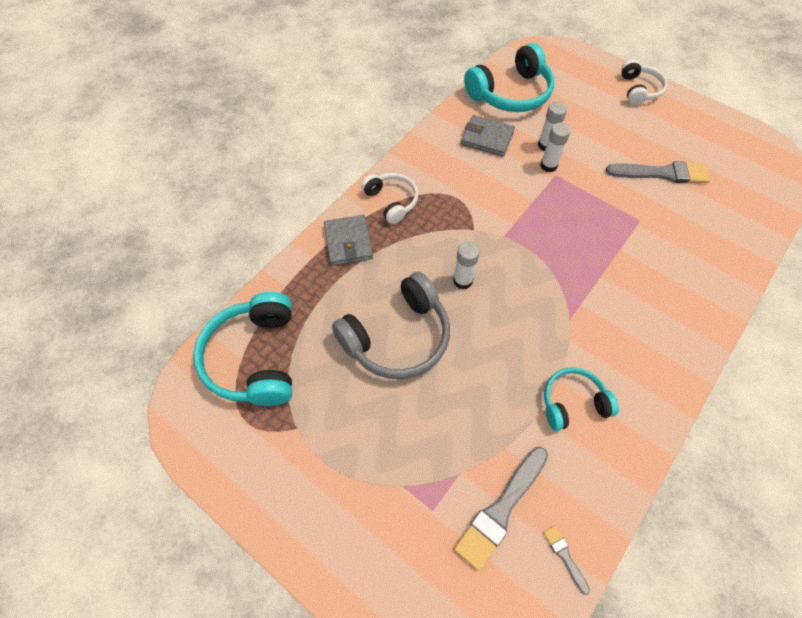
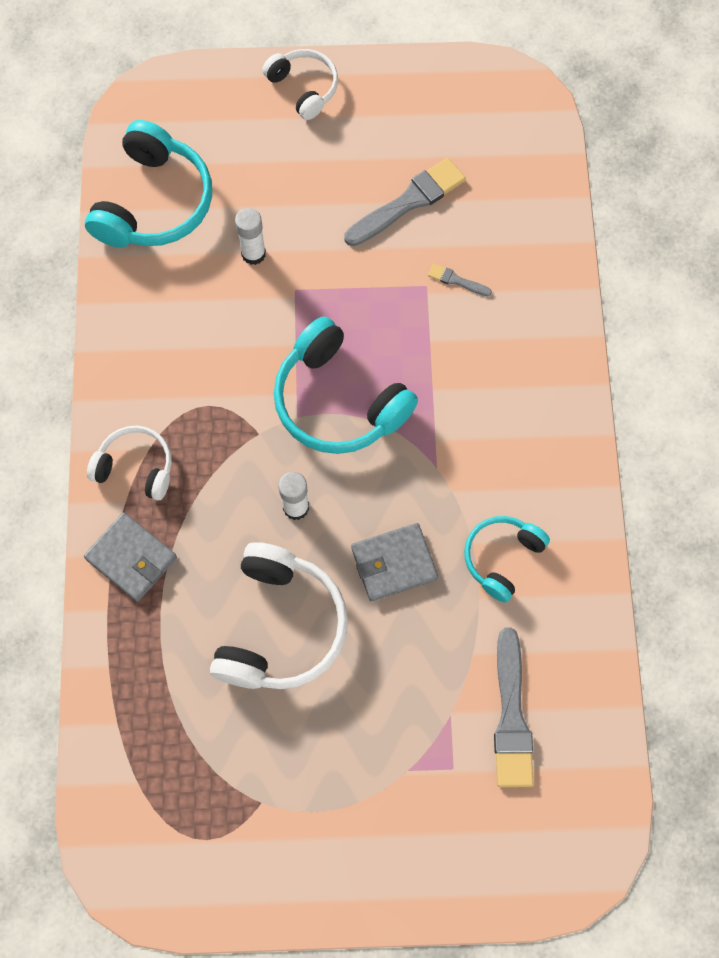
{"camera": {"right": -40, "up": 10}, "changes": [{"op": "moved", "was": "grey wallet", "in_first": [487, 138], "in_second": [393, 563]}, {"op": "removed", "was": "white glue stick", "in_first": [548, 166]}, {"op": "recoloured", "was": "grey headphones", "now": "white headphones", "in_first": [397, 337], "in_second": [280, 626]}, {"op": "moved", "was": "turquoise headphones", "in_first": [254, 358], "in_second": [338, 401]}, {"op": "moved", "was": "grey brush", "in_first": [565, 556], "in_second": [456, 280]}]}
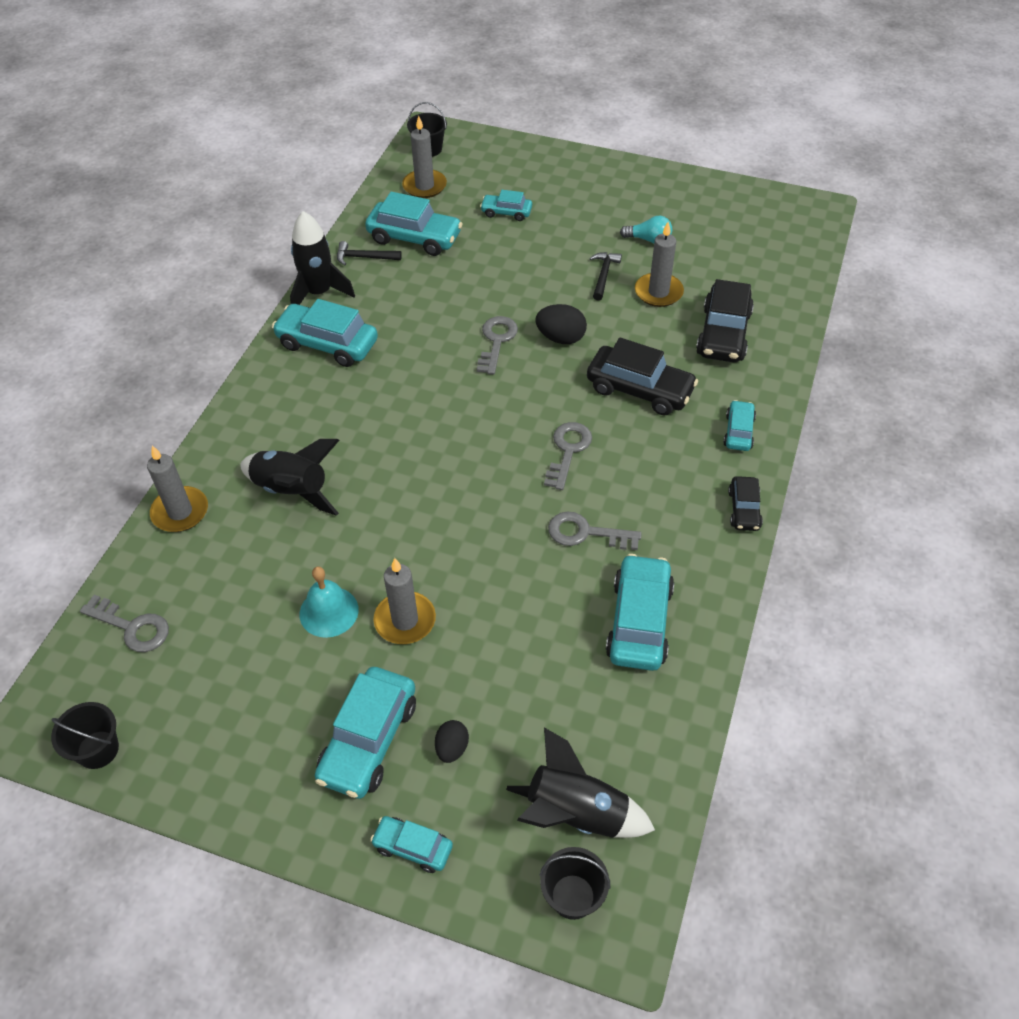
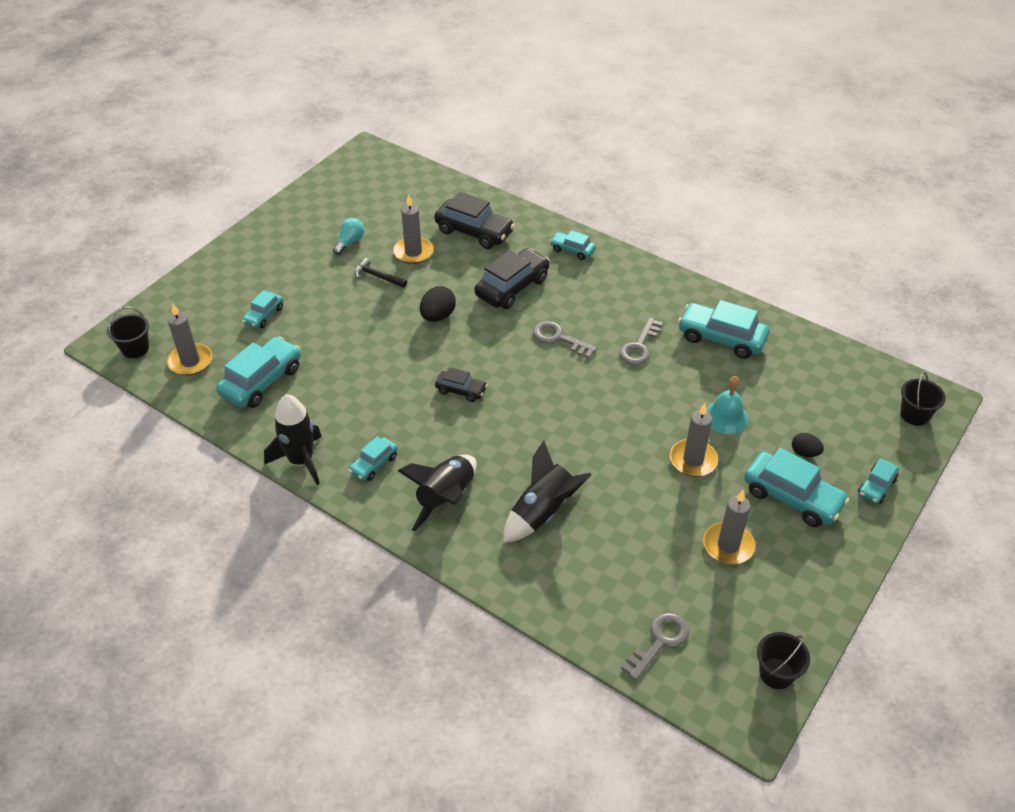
{"camera": {"right": -75, "up": -5}, "changes": [{"op": "removed", "was": "black hammer", "in_first": [364, 257]}, {"op": "resized", "was": "turquoise car", "in_first": [327, 344], "in_second": [374, 464], "ratio": 0.55}, {"op": "removed", "was": "grey key", "in_first": [496, 341]}, {"op": "moved", "was": "grey candle", "in_first": [180, 512], "in_second": [728, 545]}, {"op": "moved", "was": "black car", "in_first": [744, 509], "in_second": [461, 390]}, {"op": "moved", "was": "turquoise bell", "in_first": [329, 611], "in_second": [726, 417]}, {"op": "moved", "was": "black rocket", "in_first": [576, 814], "in_second": [446, 498]}]}
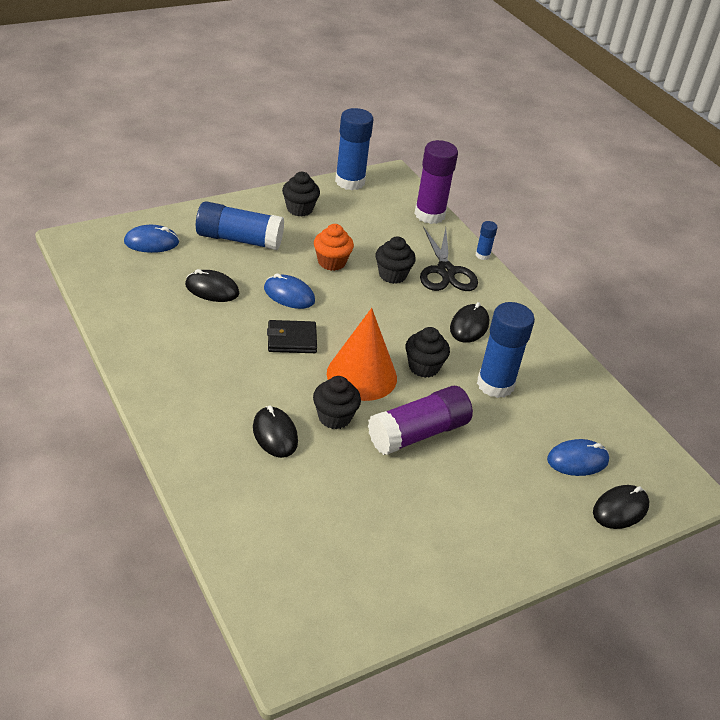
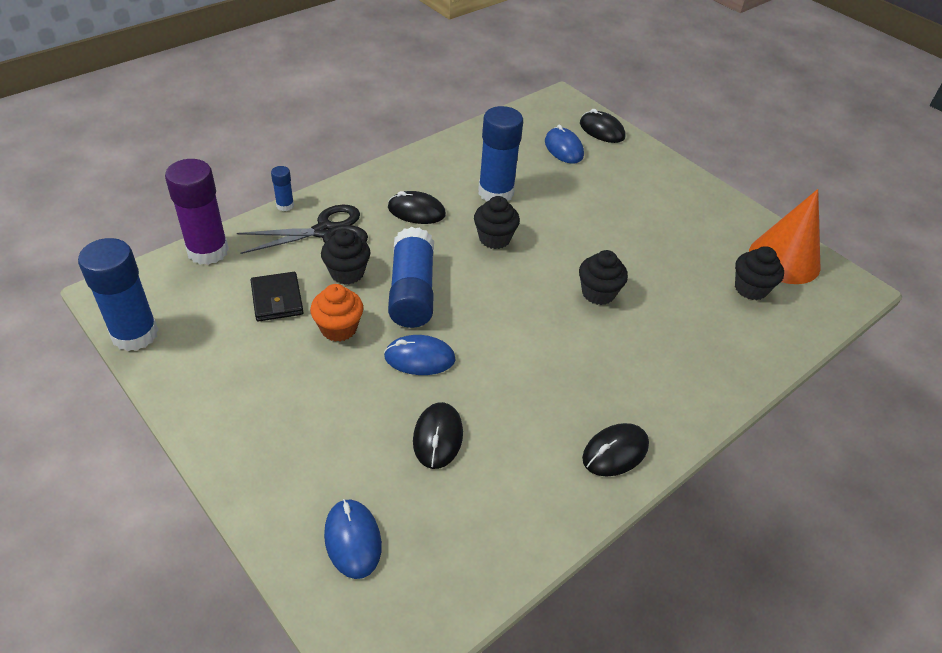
{"camera": {"right": -100, "up": 5}, "changes": [{"op": "moved", "was": "black cupcake", "in_first": [299, 209], "in_second": [750, 288]}, {"op": "moved", "was": "blue glue stick", "in_first": [239, 239], "in_second": [412, 291]}, {"op": "turned", "was": "blue mouse", "in_first": [289, 295], "in_second": [419, 358], "clockwise": 75}, {"op": "moved", "was": "orange cone", "in_first": [361, 375], "in_second": [784, 259]}, {"op": "moved", "was": "black wallet", "in_first": [292, 339], "in_second": [277, 299]}, {"op": "removed", "was": "purple glue stick", "in_first": [418, 433]}, {"op": "moved", "was": "black mouse", "in_first": [275, 434], "in_second": [615, 452]}]}
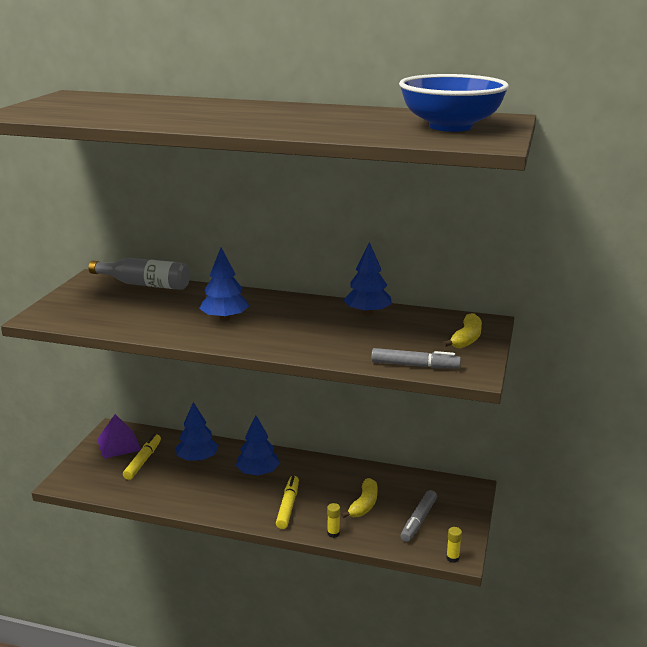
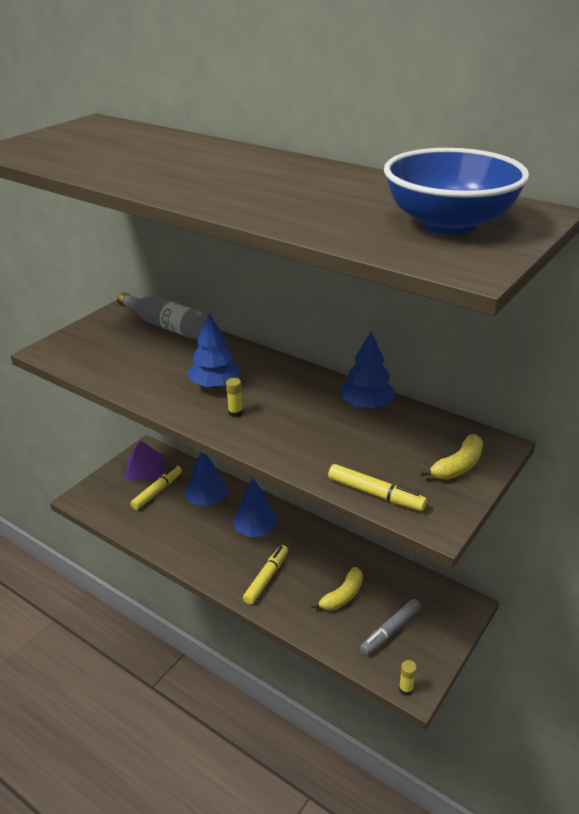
{"camera": {"right": 20, "up": 10}, "changes": [{"op": "recoloured", "was": "grey marker", "now": "yellow marker", "in_first": [415, 365], "in_second": [375, 494]}, {"op": "moved", "was": "yellow glue stick", "in_first": [333, 533], "in_second": [235, 413]}]}
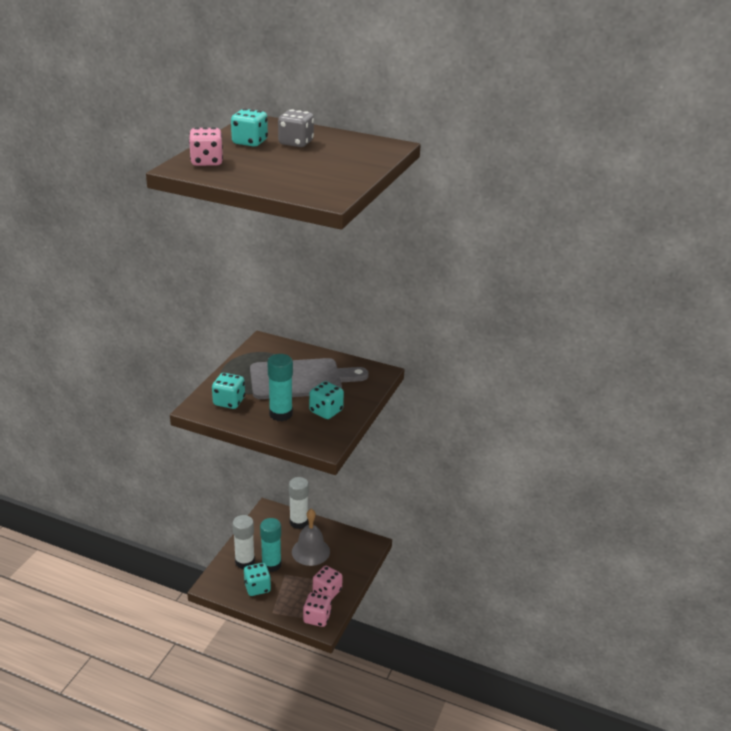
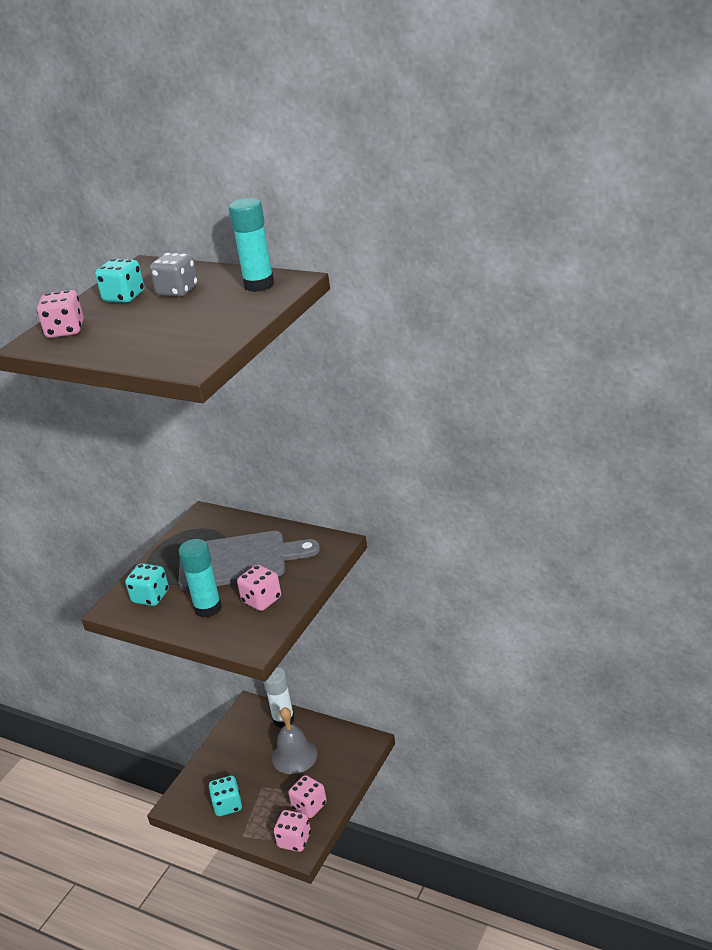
{"camera": {"right": 10, "up": 0}, "changes": [{"op": "recoloured", "was": "turquoise dice", "now": "pink dice", "in_first": [326, 411], "in_second": [262, 600]}, {"op": "removed", "was": "white glue stick", "in_first": [245, 562]}, {"op": "moved", "was": "turquoise glue stick", "in_first": [271, 565], "in_second": [259, 285]}]}
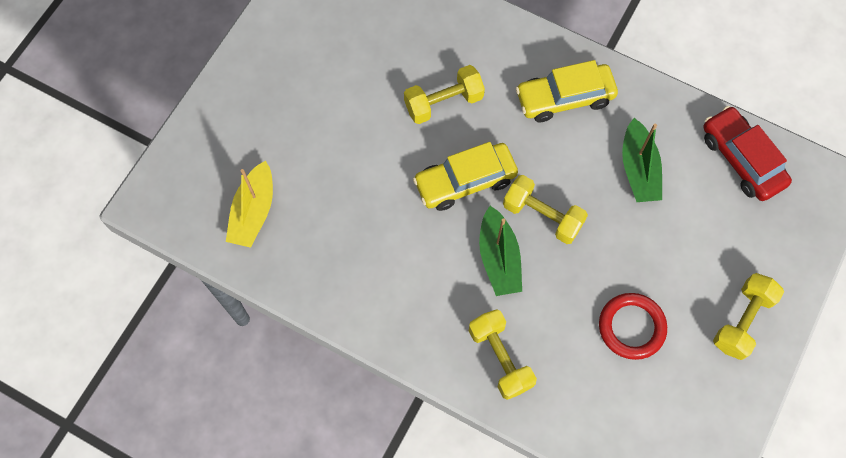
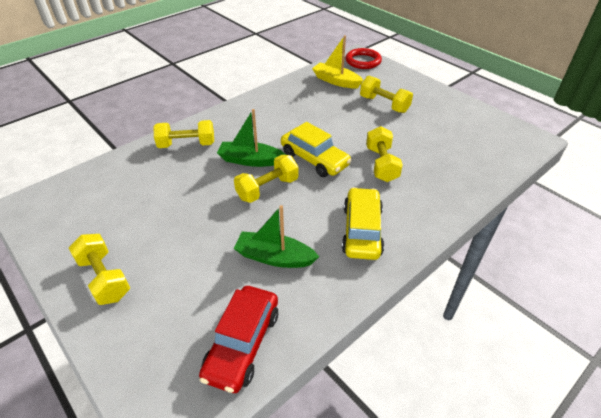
{"camera": {"right": 110, "up": -25}, "changes": [{"op": "turned", "was": "red car", "in_first": [741, 159], "in_second": [242, 344], "clockwise": 120}, {"op": "turned", "was": "yellow car", "in_first": [465, 181], "in_second": [314, 159], "clockwise": 135}, {"op": "moved", "was": "red ring", "in_first": [631, 327], "in_second": [363, 61]}, {"op": "added", "now": "yellow dumbbell", "in_second": [384, 104]}]}
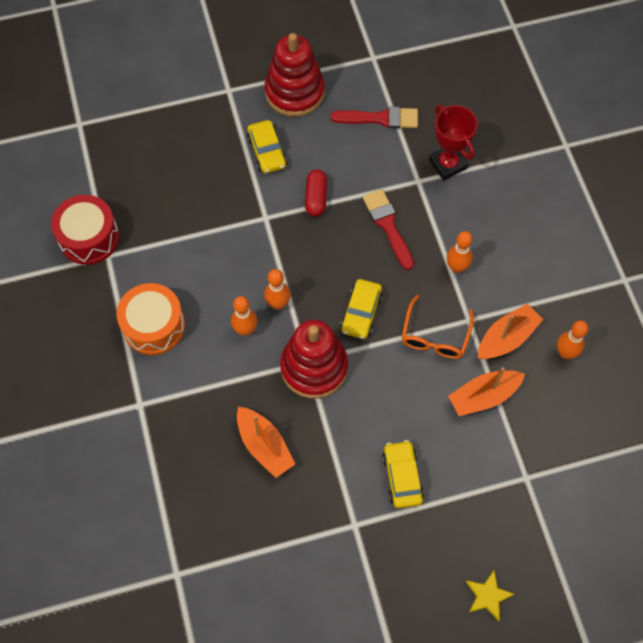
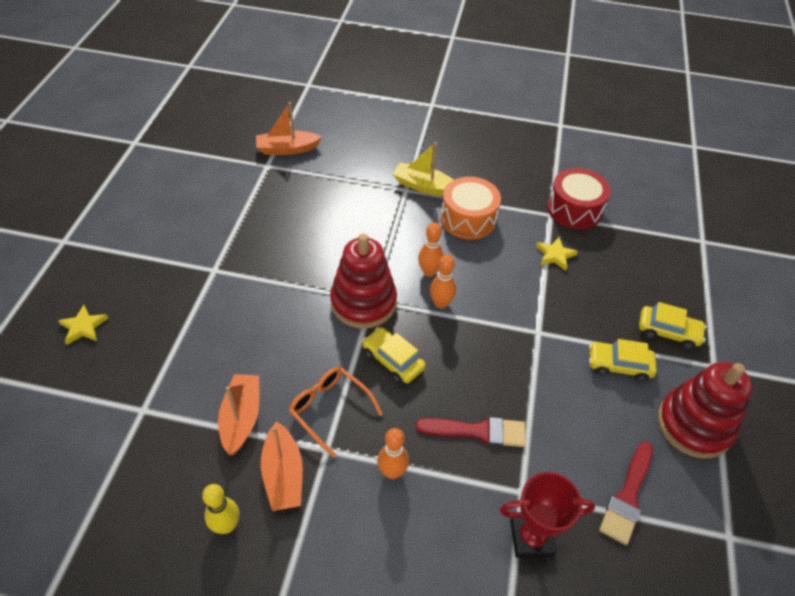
{"camera": {"right": 115, "up": -15}, "changes": [{"op": "removed", "was": "red capsule", "in_first": [316, 198]}, {"op": "recoloured", "was": "orange bowling pin", "now": "yellow bowling pin", "in_first": [565, 353], "in_second": [226, 525]}, {"op": "moved", "was": "orange boat", "in_first": [264, 446], "in_second": [287, 149]}, {"op": "moved", "was": "yellow car", "in_first": [402, 477], "in_second": [668, 332]}, {"op": "added", "now": "yellow boat", "in_second": [424, 186]}, {"op": "added", "now": "yellow star", "in_second": [555, 255]}]}
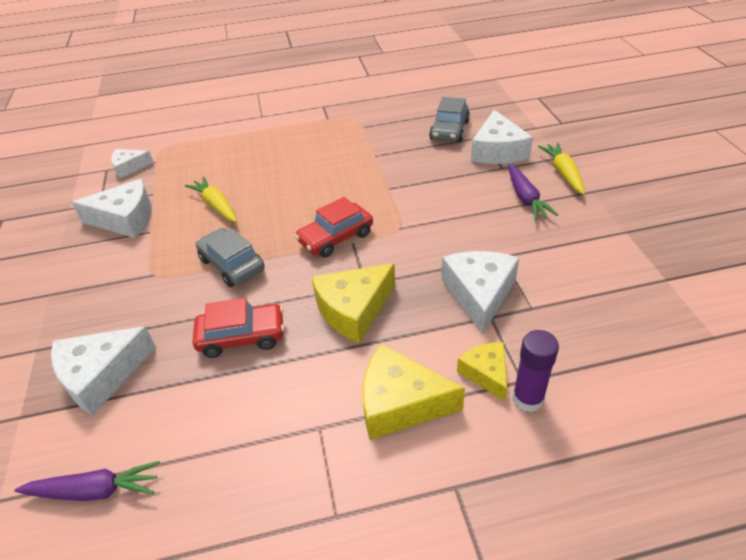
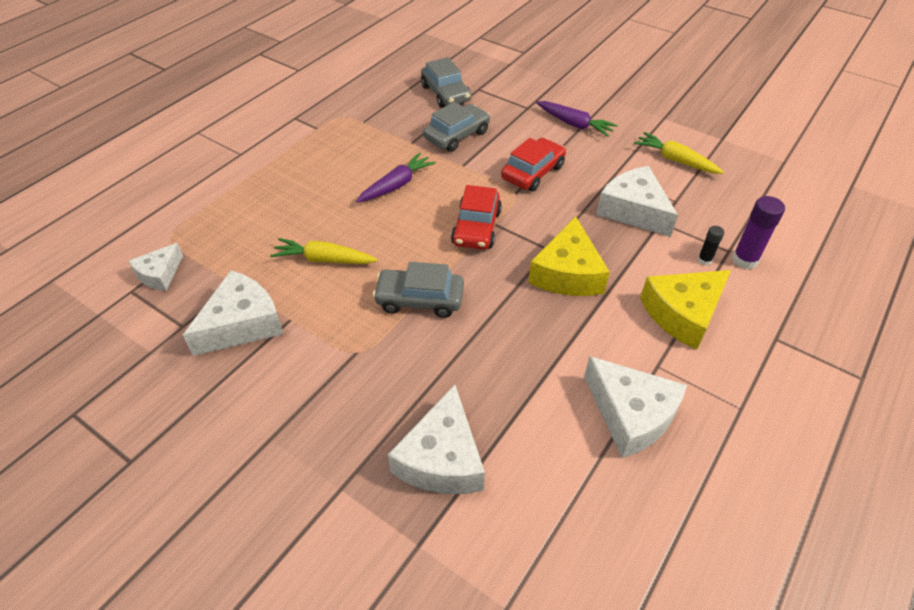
{"camera": {"right": -45, "up": 5}, "changes": [{"op": "moved", "was": "white cheese", "in_first": [497, 151], "in_second": [631, 415]}, {"op": "moved", "was": "yellow carrot", "in_first": [563, 173], "in_second": [675, 160]}, {"op": "moved", "was": "red car", "in_first": [242, 336], "in_second": [532, 172]}, {"op": "replaced", "was": "yellow cheese", "now": "black glue stick", "in_first": [486, 373], "in_second": [704, 260]}, {"op": "moved", "was": "purple carrot", "in_first": [95, 491], "in_second": [396, 185]}, {"op": "added", "now": "grey car", "in_second": [456, 135]}]}
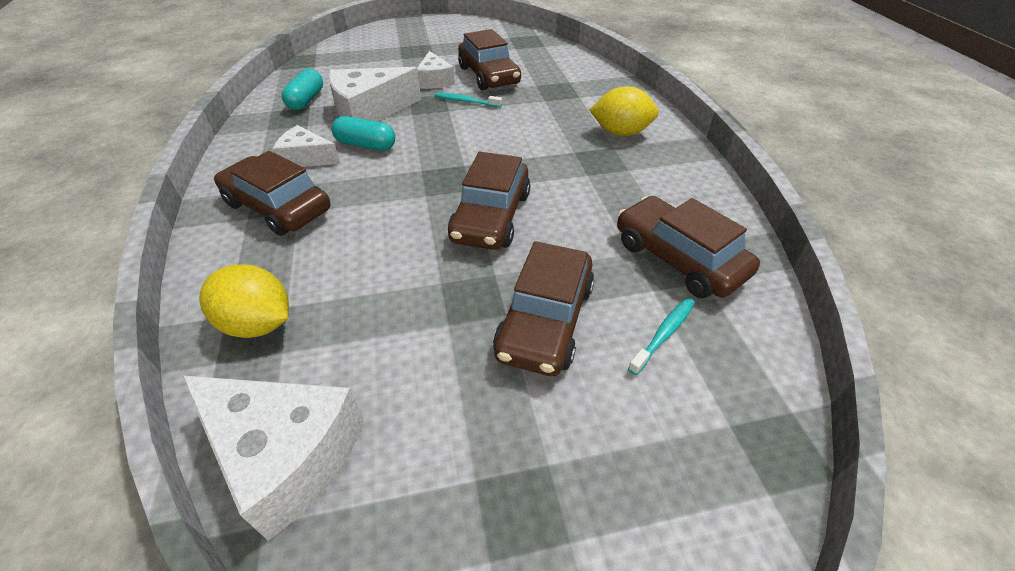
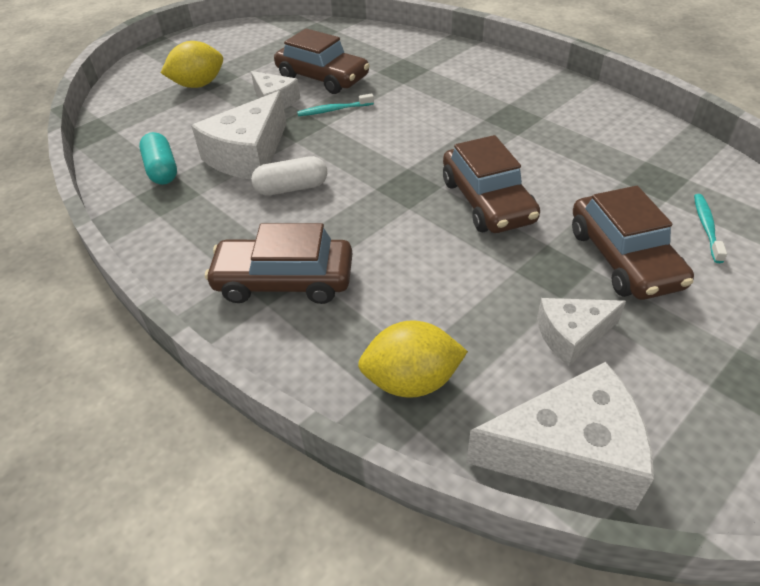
{"camera": {"right": -30, "up": 0}, "changes": [{"op": "moved", "was": "yellow lemon", "in_first": [620, 133], "in_second": [198, 85]}, {"op": "recoloured", "was": "turquoise capsule", "now": "white capsule", "in_first": [366, 145], "in_second": [291, 188]}, {"op": "moved", "was": "white cheese", "in_first": [306, 158], "in_second": [572, 335]}, {"op": "removed", "was": "brown car", "in_first": [678, 258]}]}
